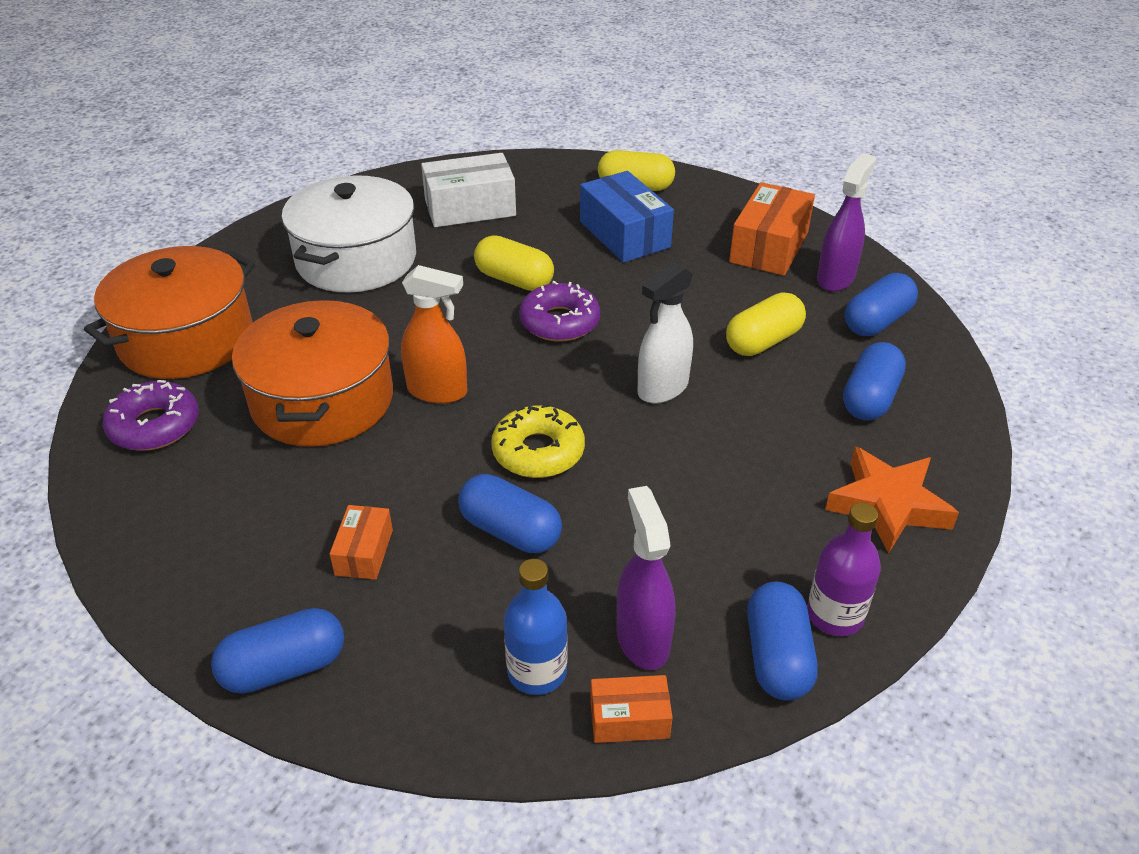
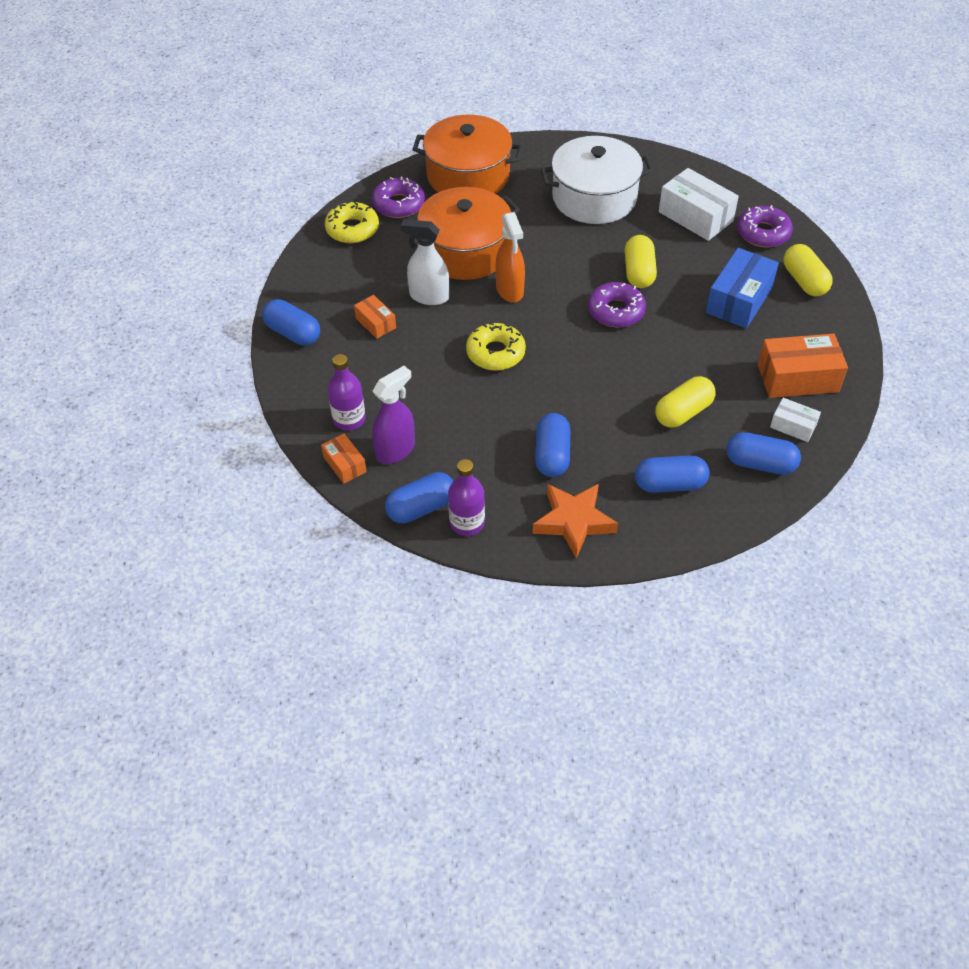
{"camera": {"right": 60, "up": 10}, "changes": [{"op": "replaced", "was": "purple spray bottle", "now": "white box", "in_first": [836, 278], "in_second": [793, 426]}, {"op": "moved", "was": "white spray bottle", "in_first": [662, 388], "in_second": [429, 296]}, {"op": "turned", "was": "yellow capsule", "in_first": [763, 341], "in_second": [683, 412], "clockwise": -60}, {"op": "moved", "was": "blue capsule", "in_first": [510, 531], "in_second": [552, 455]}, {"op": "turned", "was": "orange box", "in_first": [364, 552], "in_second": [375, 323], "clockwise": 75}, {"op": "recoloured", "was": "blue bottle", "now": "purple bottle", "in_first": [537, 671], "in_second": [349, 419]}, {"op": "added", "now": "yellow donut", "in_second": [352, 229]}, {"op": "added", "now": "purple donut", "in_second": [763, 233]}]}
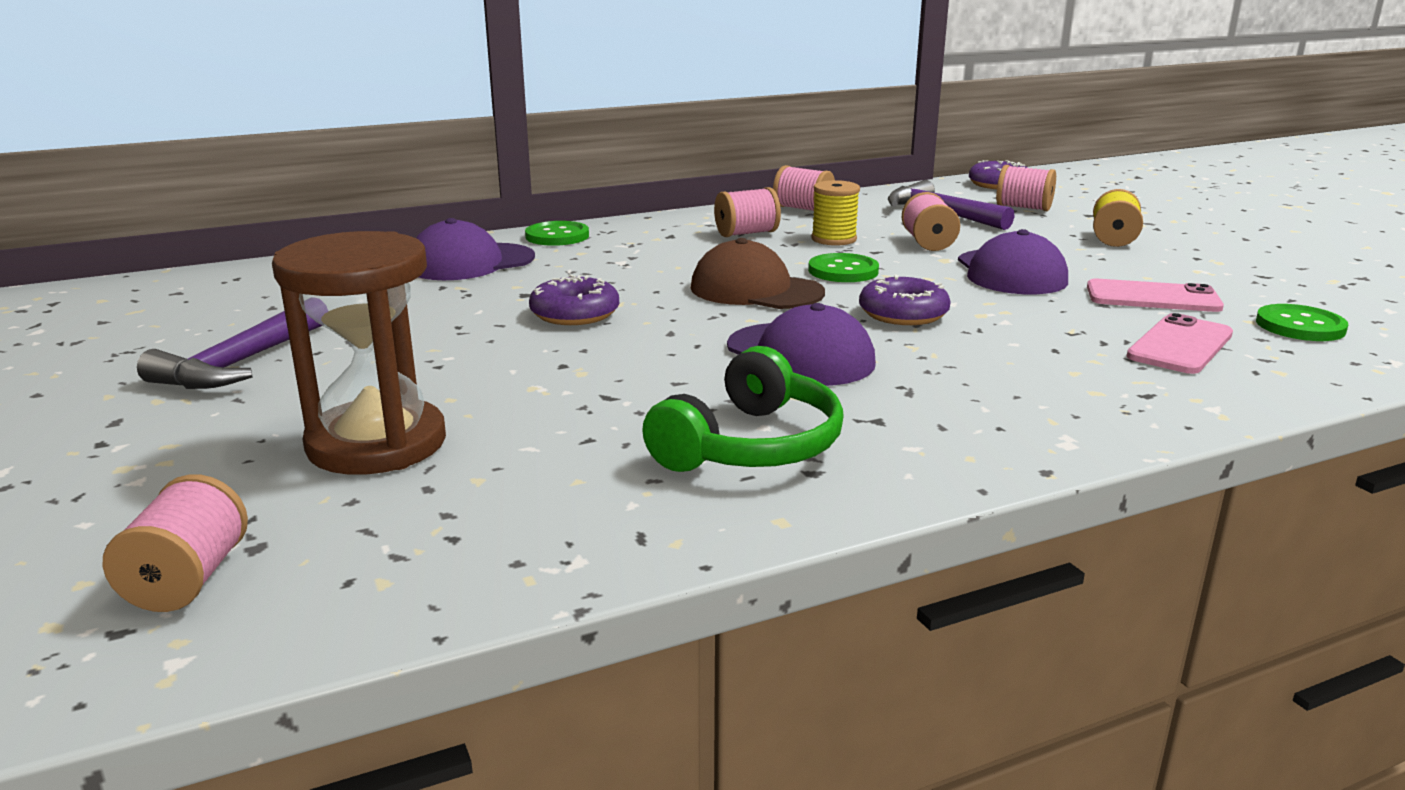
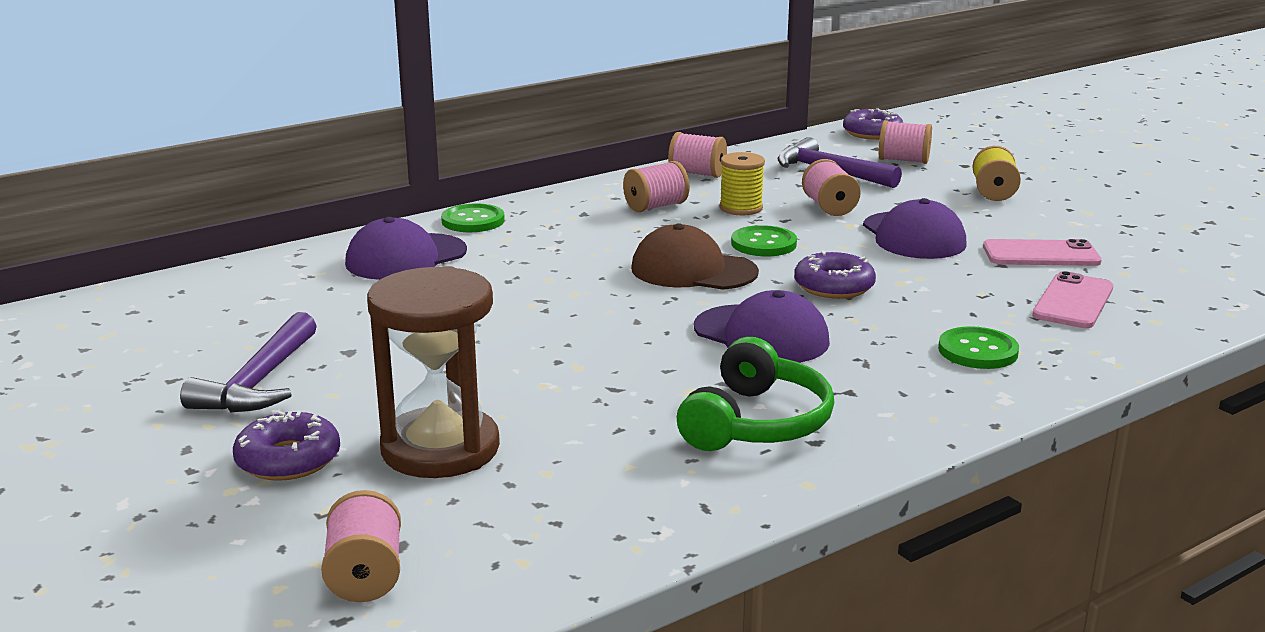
{"camera": {"right": -10, "up": 0}, "changes": [{"op": "moved", "was": "purple donut", "in_first": [575, 314], "in_second": [288, 459]}, {"op": "moved", "was": "green button", "in_first": [1300, 326], "in_second": [978, 351]}]}
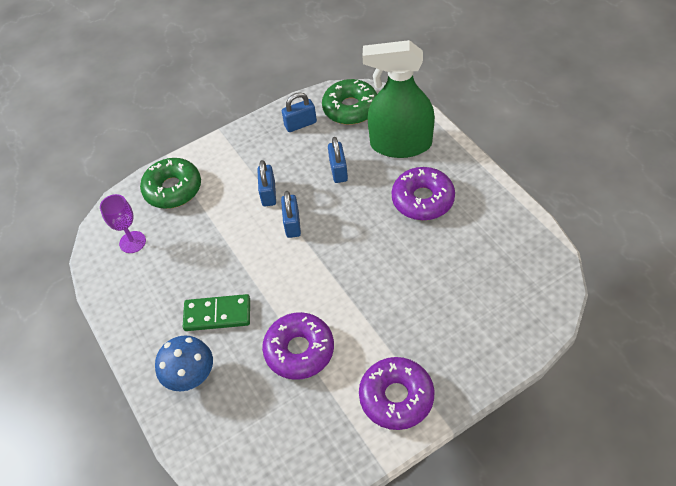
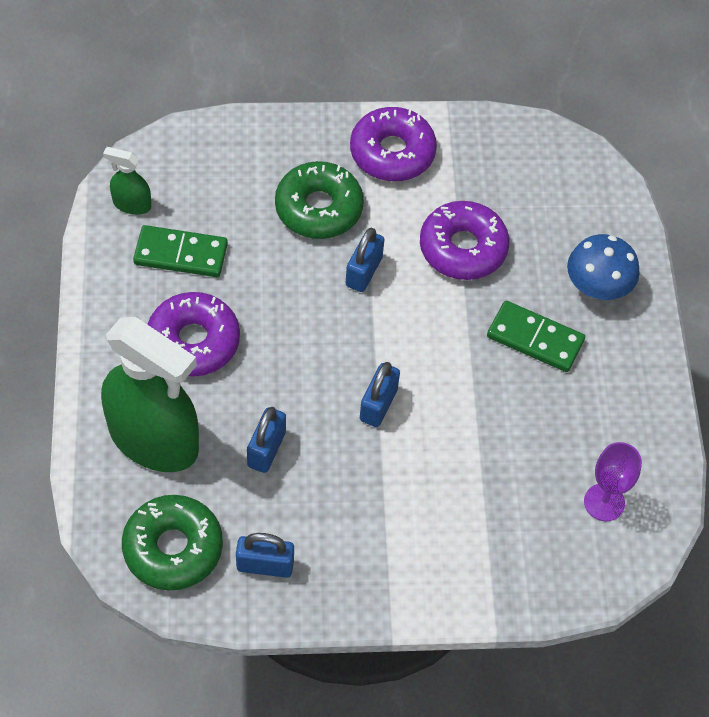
{"camera": {"right": -160, "up": 5}, "changes": [{"op": "moved", "was": "green donut", "in_first": [173, 189], "in_second": [318, 208]}, {"op": "moved", "was": "blue padlock", "in_first": [268, 193], "in_second": [363, 272]}, {"op": "added", "now": "green spray bottle", "in_second": [131, 204]}, {"op": "added", "now": "green domino", "in_second": [181, 254]}]}
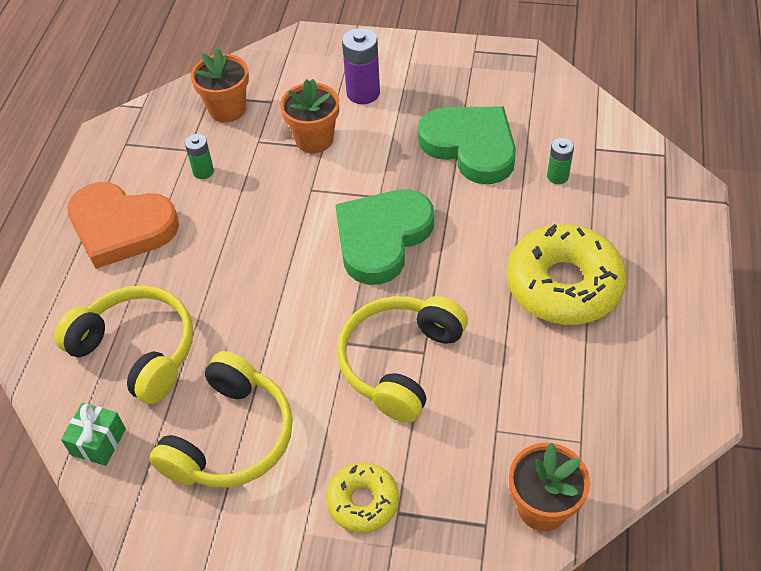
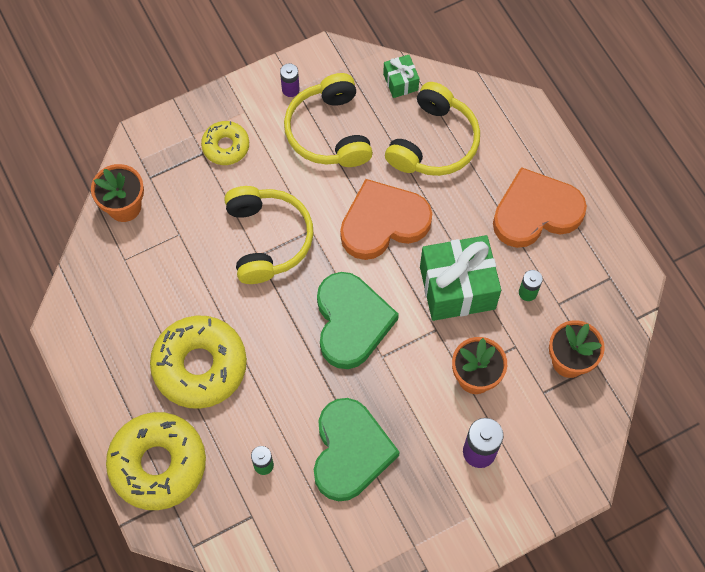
{"camera": {"right": 140, "up": 15}, "changes": [{"op": "turned", "was": "green heart", "in_first": [470, 146], "in_second": [350, 451], "clockwise": -90}, {"op": "turned", "was": "yellow headphones", "in_first": [137, 351], "in_second": [434, 142], "clockwise": -60}, {"op": "added", "now": "purple battery", "in_second": [290, 89]}, {"op": "added", "now": "orange heart", "in_second": [383, 222]}, {"op": "added", "now": "green gift", "in_second": [457, 288]}, {"op": "added", "now": "yellow donut", "in_second": [158, 464]}]}
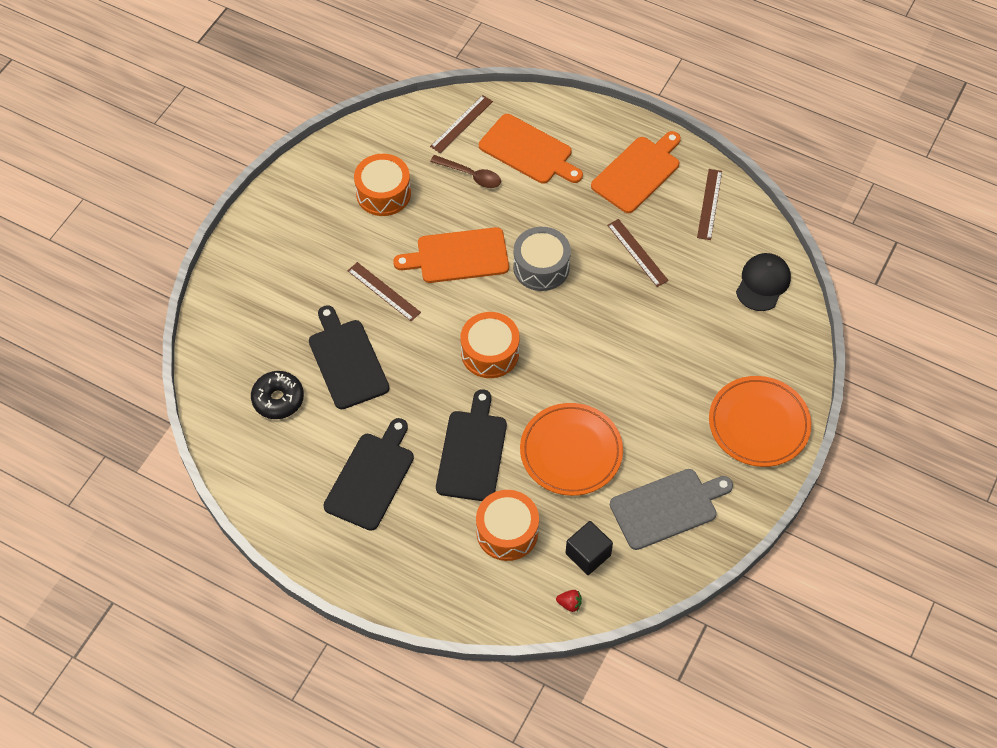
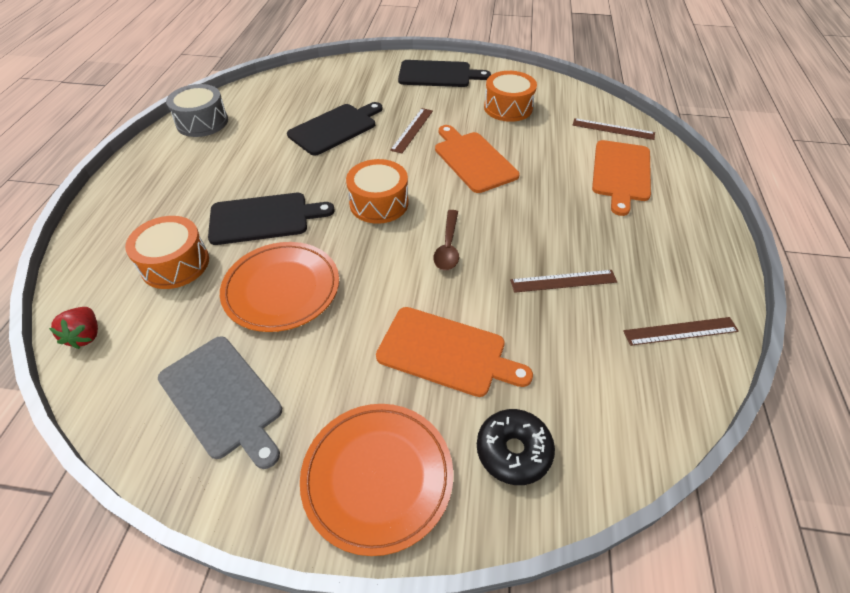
{"camera": {"right": 70, "up": -10}, "changes": [{"op": "moved", "was": "orange cutting board", "in_first": [637, 172], "in_second": [446, 352]}, {"op": "moved", "was": "brown spoon", "in_first": [471, 175], "in_second": [448, 247]}, {"op": "turned", "was": "brown ruler", "in_first": [637, 252], "in_second": [563, 281], "clockwise": 45}, {"op": "moved", "was": "grey drum", "in_first": [541, 267], "in_second": [202, 122]}, {"op": "removed", "was": "black cap", "in_first": [763, 283]}, {"op": "moved", "was": "black donut", "in_first": [278, 399], "in_second": [513, 451]}, {"op": "moved", "was": "black cutting board", "in_first": [371, 477], "in_second": [438, 74]}, {"op": "removed", "was": "black cube", "in_first": [588, 554]}, {"op": "resized", "was": "red strawberry", "in_first": [569, 604], "in_second": [86, 336], "ratio": 1.53}]}
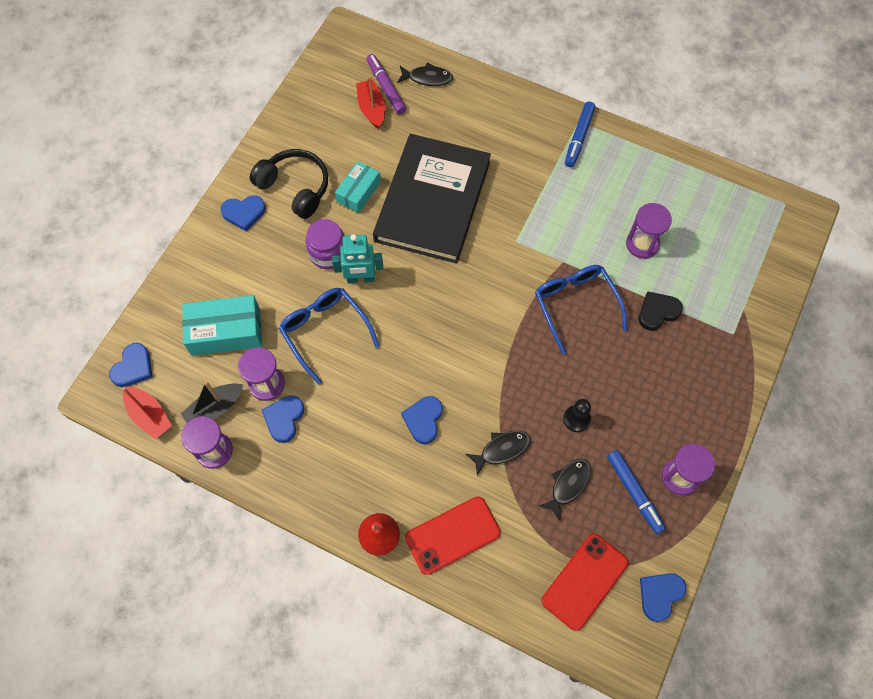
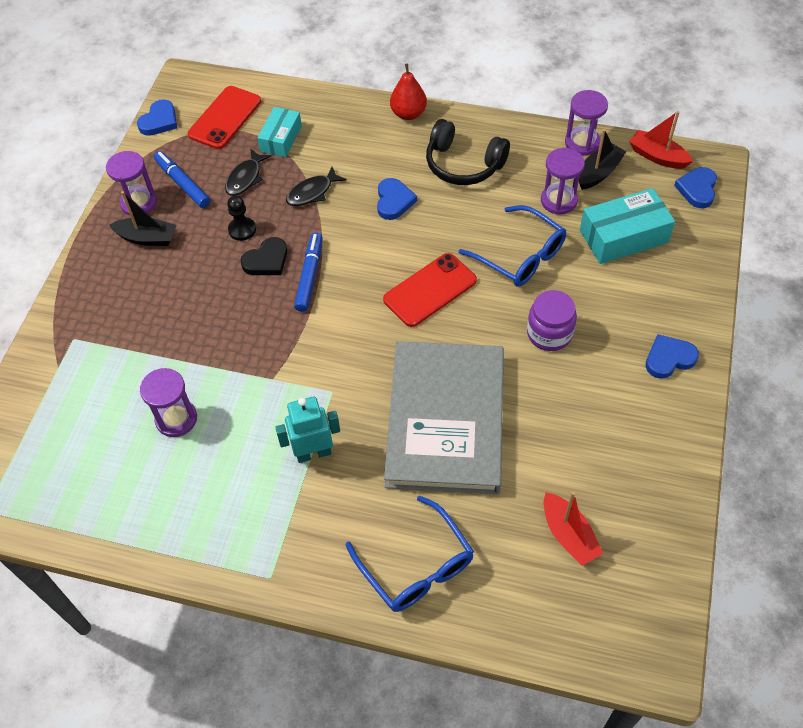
{"camera": {"right": 170, "up": -10}, "changes": [{"op": "removed", "was": "purple marker", "in_first": [386, 87]}, {"op": "removed", "was": "black fish", "in_first": [427, 78]}, {"op": "moved", "was": "blue marker", "in_first": [579, 138], "in_second": [310, 276]}, {"op": "recoloured", "was": "black book", "now": "grey book", "in_first": [432, 201], "in_second": [445, 420]}, {"op": "moved", "was": "black headphones", "in_first": [295, 188], "in_second": [463, 164]}, {"op": "moved", "was": "turquoise box", "in_first": [358, 192], "in_second": [281, 139]}, {"op": "moved", "was": "turquoise robot", "in_first": [360, 278], "in_second": [313, 453]}, {"op": "moved", "was": "blue glasses", "in_first": [576, 306], "in_second": [416, 565]}, {"op": "moved", "was": "black heart", "in_first": [657, 312], "in_second": [266, 260]}, {"op": "removed", "was": "blue heart", "in_first": [284, 419]}, {"op": "moved", "was": "red phone", "in_first": [452, 535], "in_second": [430, 290]}, {"op": "added", "now": "black boat", "in_second": [147, 238]}]}
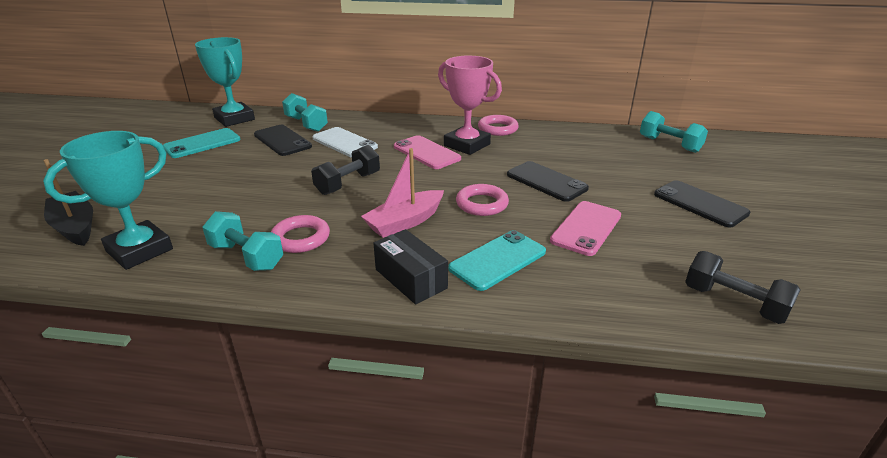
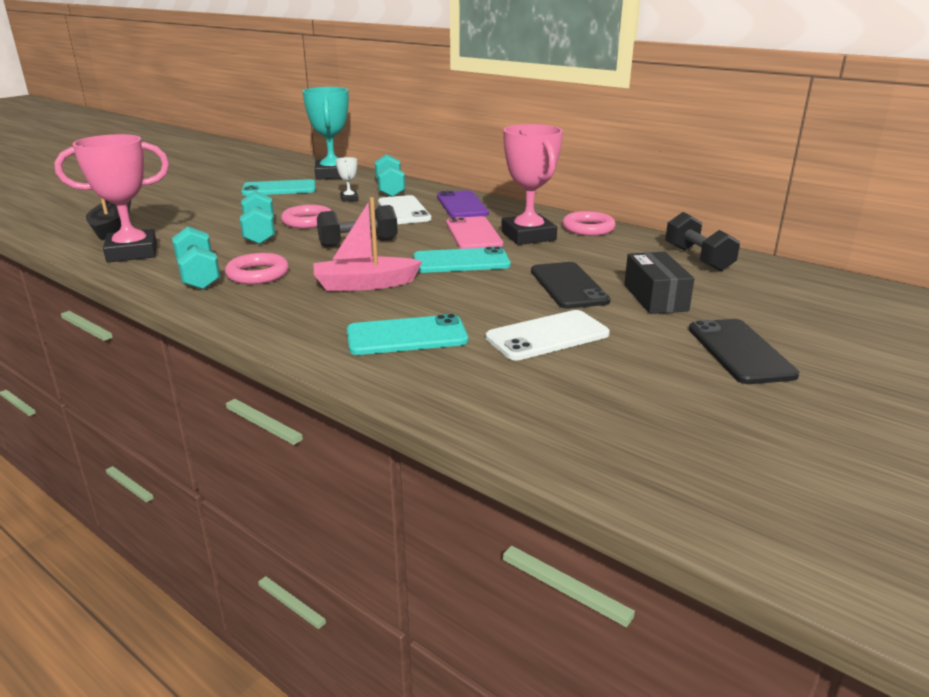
{"camera": {"right": 30, "up": -5}, "changes": [{"op": "moved", "was": "turquoise dumbbell", "in_first": [669, 144], "in_second": [260, 233]}, {"op": "replaced", "was": "black phone", "now": "white trophy", "in_first": [282, 141], "in_second": [349, 199]}, {"op": "recoloured", "was": "turquoise trophy", "now": "pink trophy", "in_first": [139, 250], "in_second": [132, 252]}, {"op": "moved", "was": "pink ring", "in_first": [482, 204], "in_second": [308, 221]}, {"op": "recoloured", "was": "pink phone", "now": "white phone", "in_first": [586, 228], "in_second": [547, 336]}, {"op": "moved", "was": "black box", "in_first": [411, 278], "in_second": [655, 298]}, {"op": "moved", "was": "black dumbbell", "in_first": [734, 303], "in_second": [698, 259]}, {"op": "added", "now": "purple phone", "in_second": [462, 205]}, {"op": "added", "now": "turquoise phone", "in_second": [461, 261]}]}
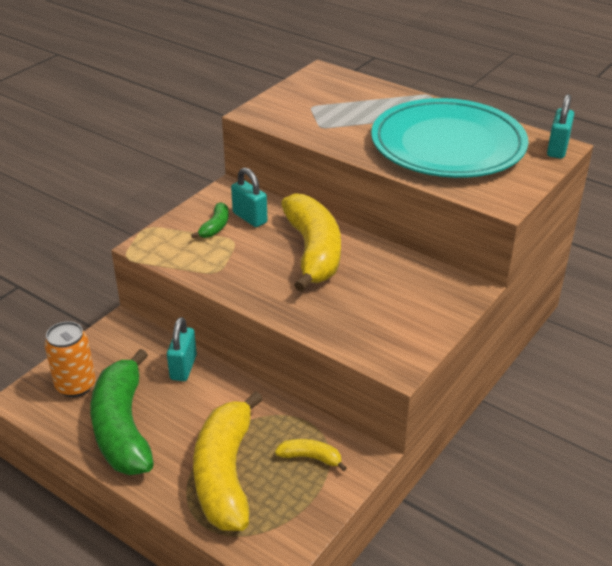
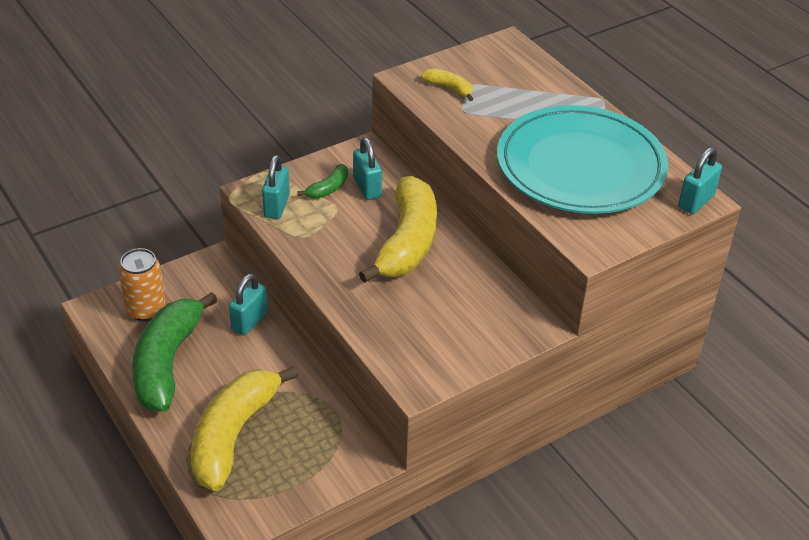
{"camera": {"right": 20, "up": 5}, "changes": [{"op": "moved", "was": "yellow banana", "in_first": [311, 458], "in_second": [449, 88]}, {"op": "added", "now": "turquoise padlock", "in_second": [276, 206]}]}
